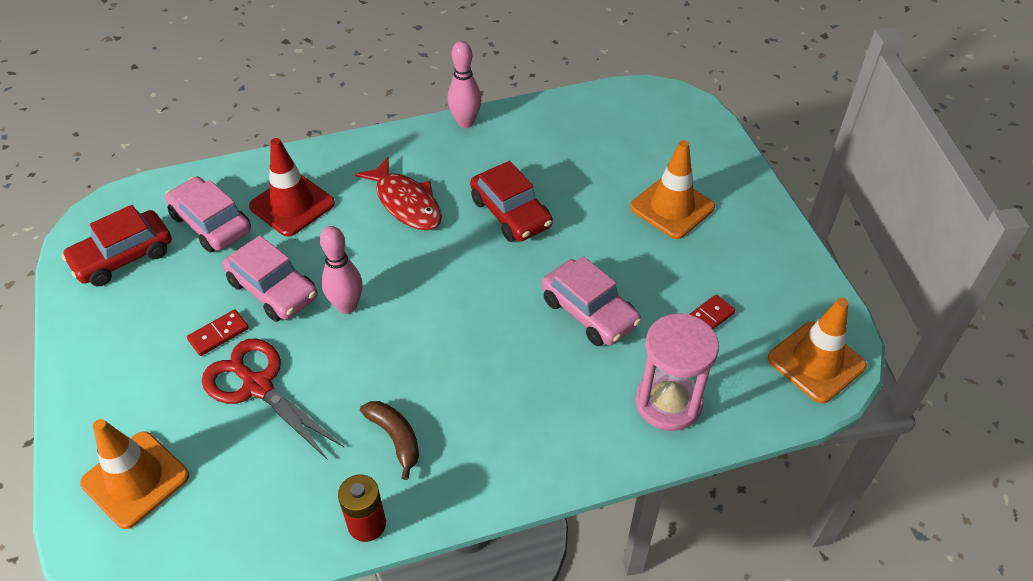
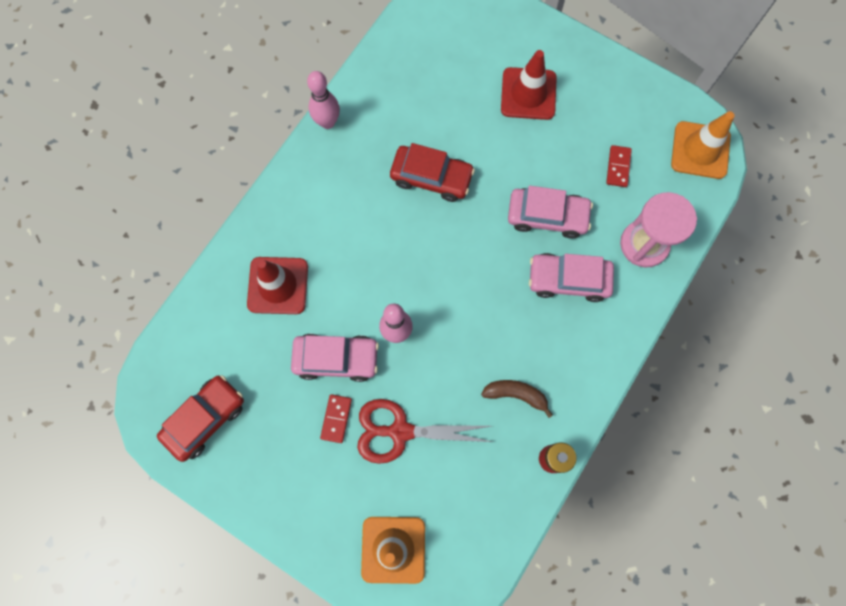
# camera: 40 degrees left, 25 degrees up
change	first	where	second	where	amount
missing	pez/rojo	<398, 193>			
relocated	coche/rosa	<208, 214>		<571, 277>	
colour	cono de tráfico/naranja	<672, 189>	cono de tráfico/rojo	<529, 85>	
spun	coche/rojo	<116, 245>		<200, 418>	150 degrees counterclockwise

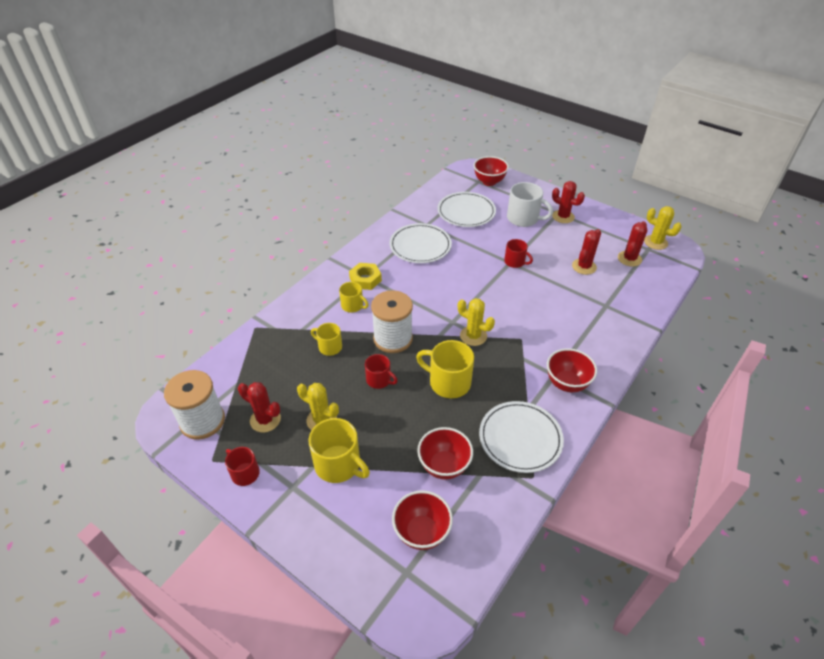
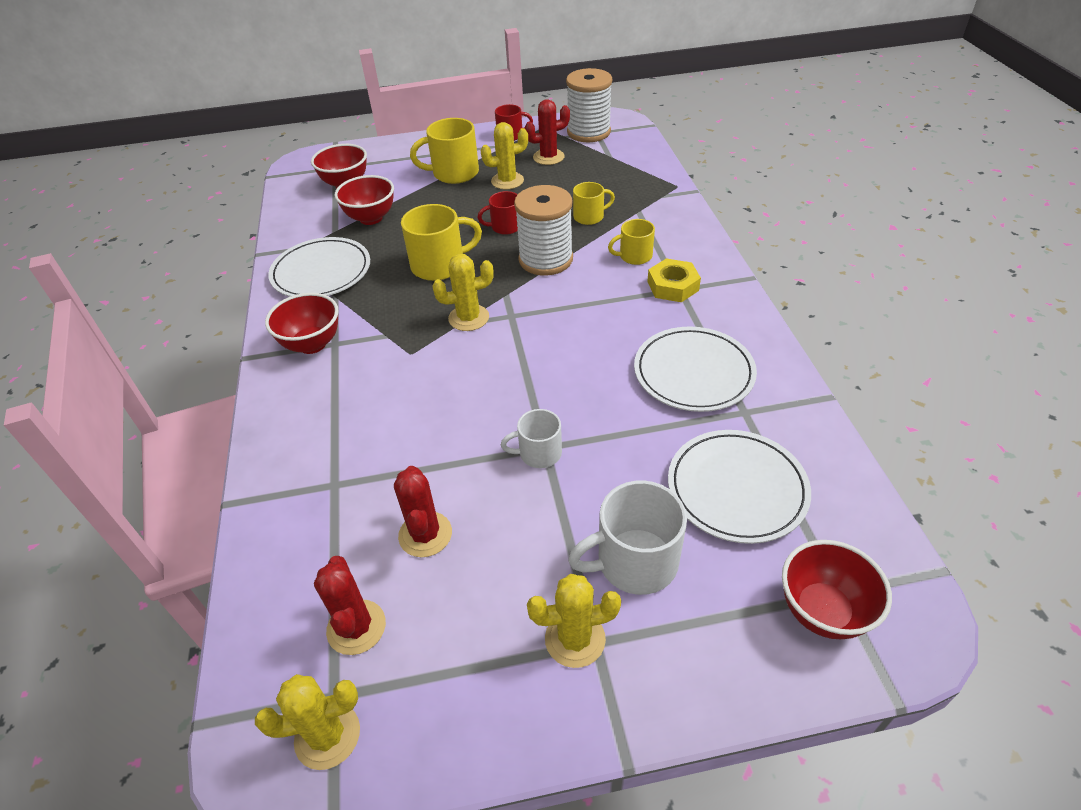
# camera: 135 degrees right, 0 degrees up
change	first	where	second	where	amount
colour	taza/rojo	<518, 253>	taza/blanco	<531, 438>	
colour	cactus/rojo	<568, 202>	cactus/amarillo	<574, 621>	

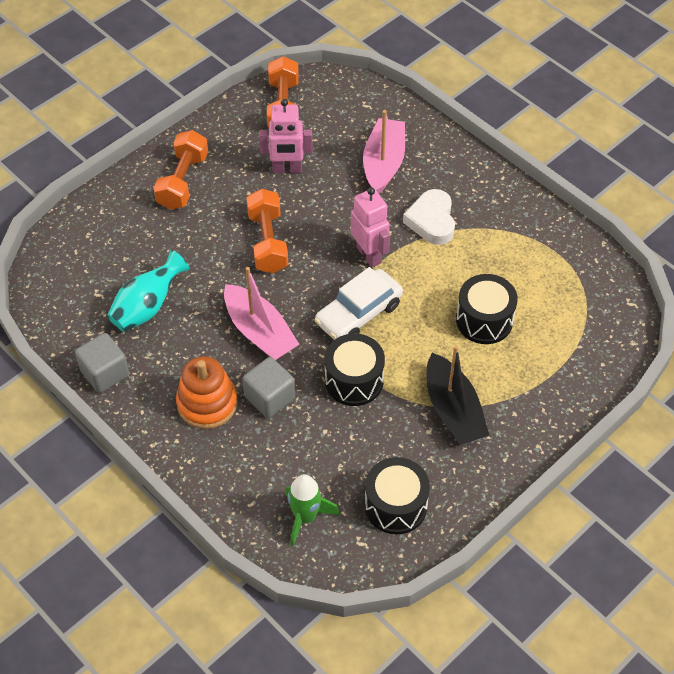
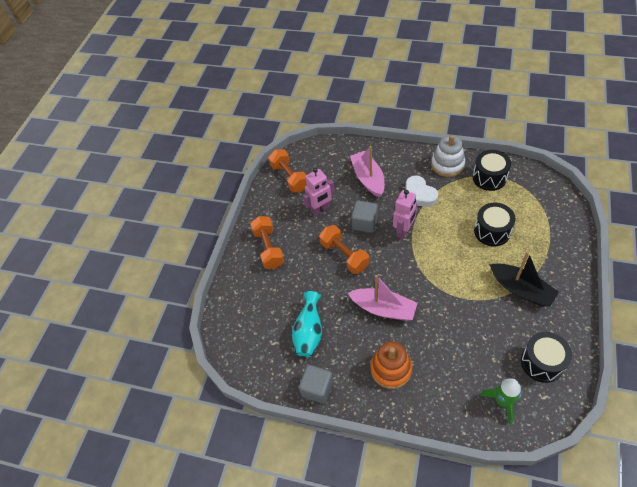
# camera: 25 degrees left, 0 degrees up
change	first	where	second	where	amount
missing	coche/blanco	<359, 303>			
appeared			juguete apilable/blanco	<448, 156>	
relocated	cubo/gris	<268, 387>		<364, 217>	
relocated	tambor/negro	<355, 370>		<492, 170>	
spun	robot/rosa	<370, 227>		<405, 214>	90 degrees clockwise

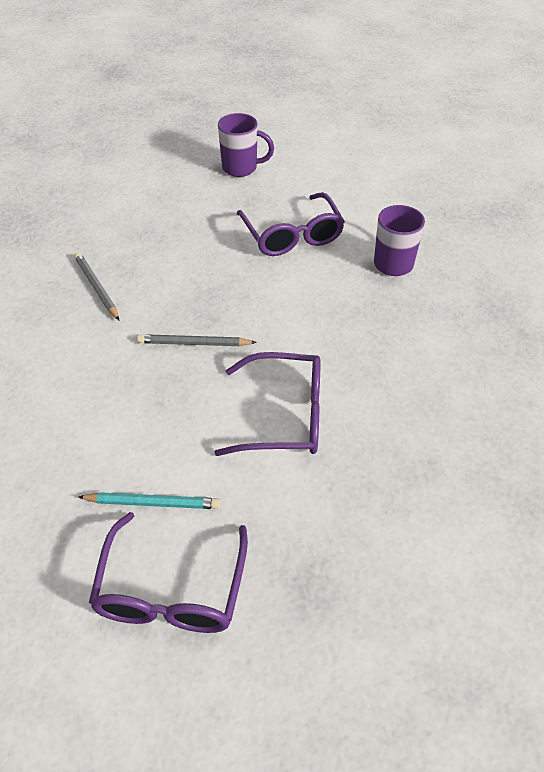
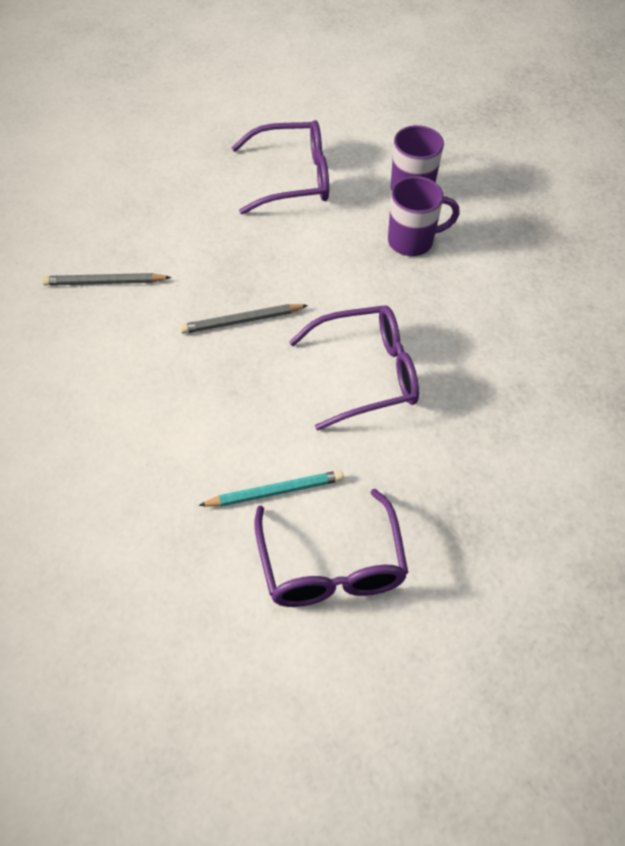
# camera: 20 degrees left, 5 degrees up
change	first	where	second	where	amount
relocated	taza/morado	<246, 145>		<424, 216>	
spun	lápiz/gris	<96, 286>		<106, 279>	45 degrees counterclockwise
spun	gafas/morado	<290, 224>		<280, 167>	60 degrees counterclockwise

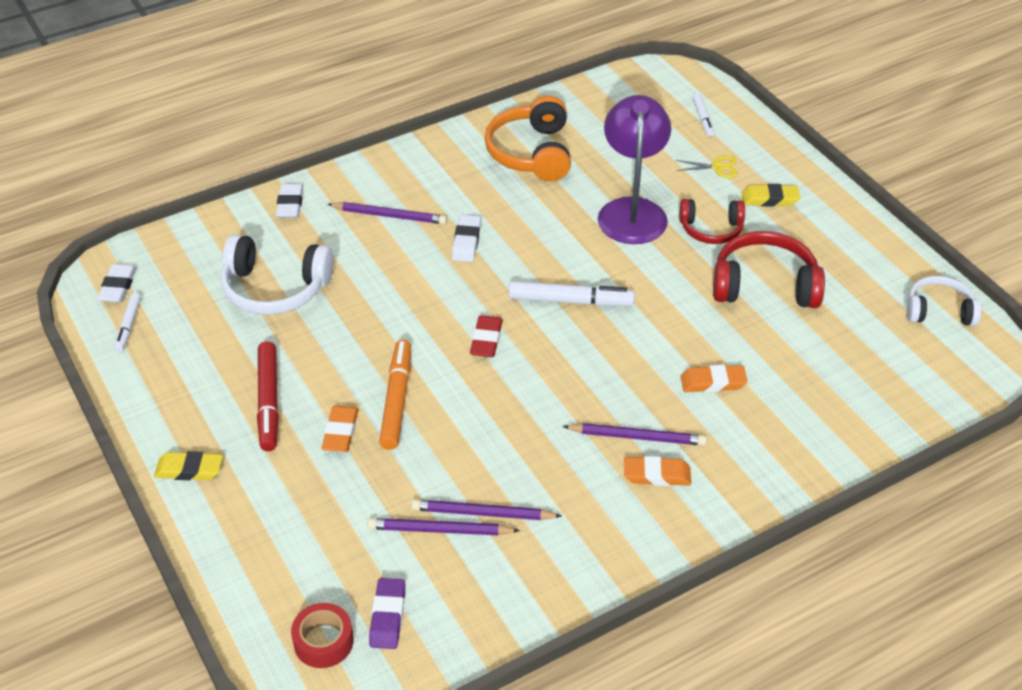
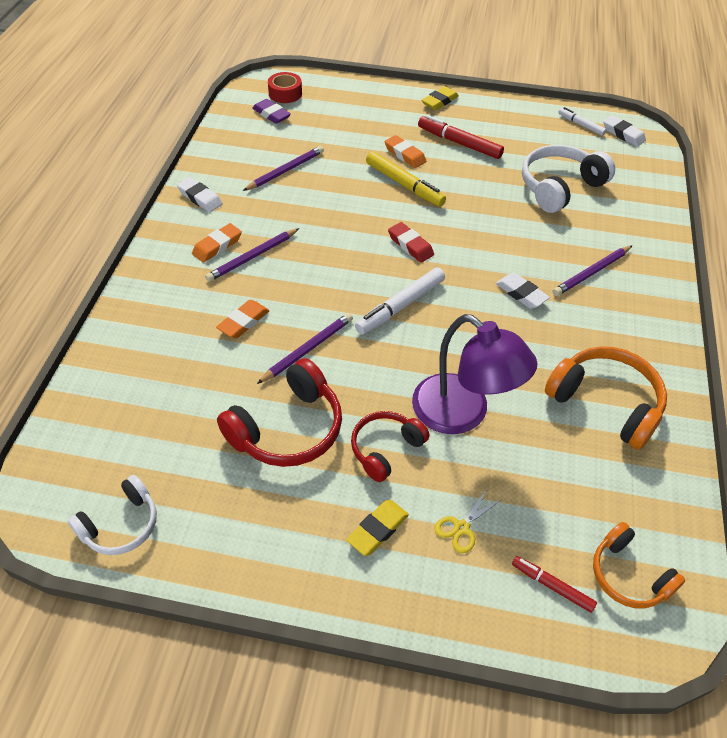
# camera: 130 degrees right, 5 degrees up
change	first	where	second	where	amount
appeared			auriculares/naranja	<639, 565>	
relocated	goma de borrar/blanco	<289, 201>		<200, 194>	
relocated	lápiz/morado	<443, 526>		<305, 348>	
colour	rotulador/naranja	<395, 395>	rotulador/amarillo	<406, 178>	
colour	rotulador/blanco	<703, 115>	rotulador/rojo	<554, 584>	

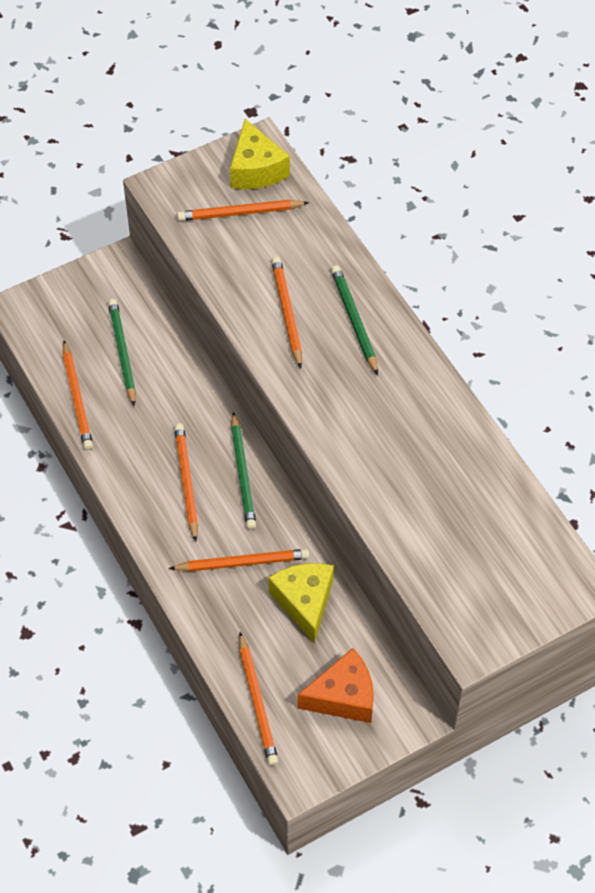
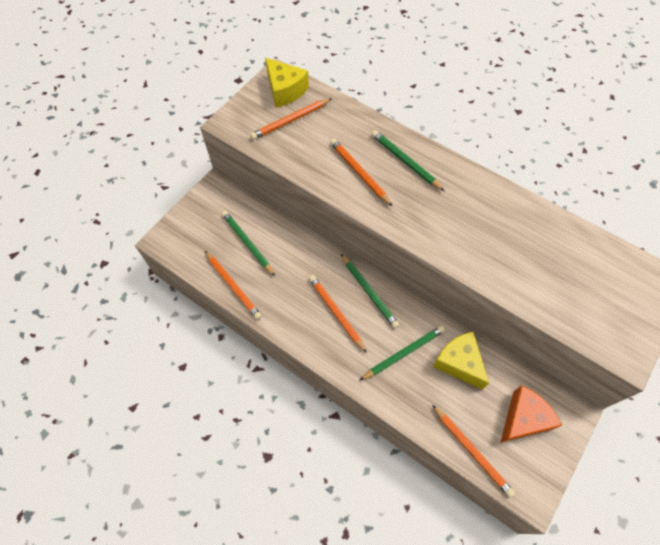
# camera: 25 degrees left, 5 degrees up
change	first	where	second	where	amount
colour	lápiz/naranja	<239, 560>	lápiz/verde	<402, 353>	

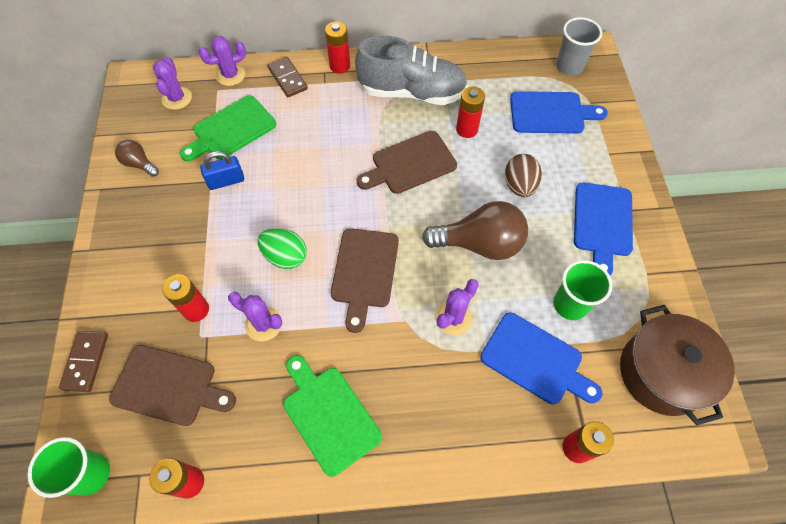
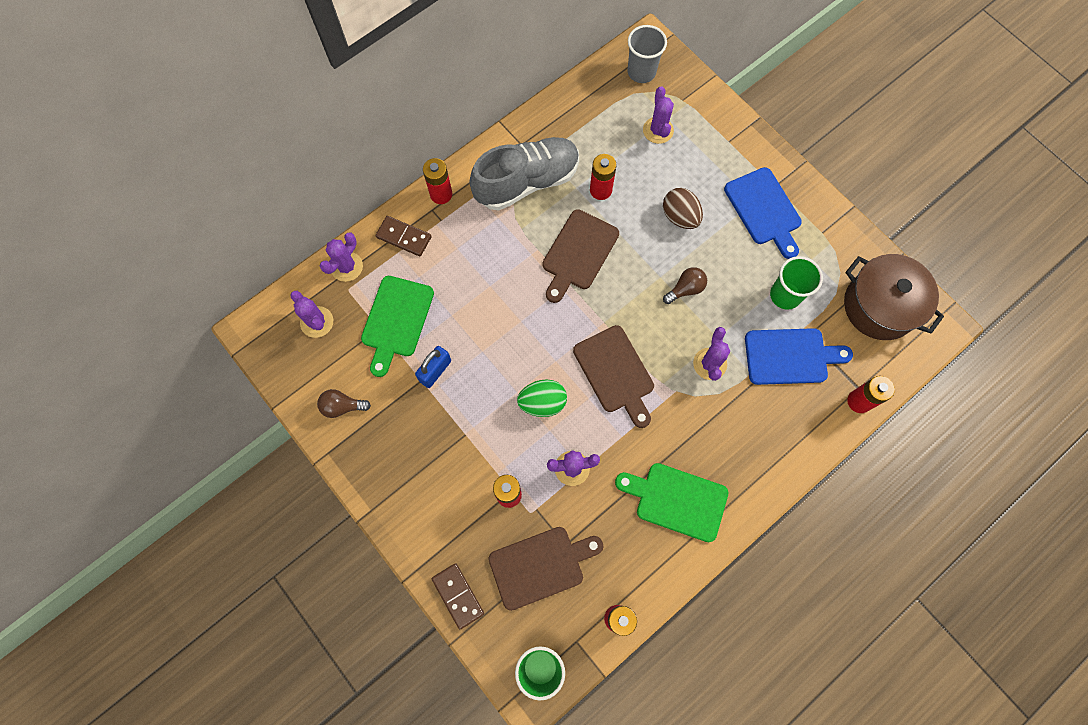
# camera: 35 degrees left, 10 degrees up
change	first	where	second	where	amount
exchanged	tabla de cortar/azul	<559, 112>	cactus/morado	<658, 115>	
size	bombilla/marrón	<475, 230>		<685, 285>	x0.50

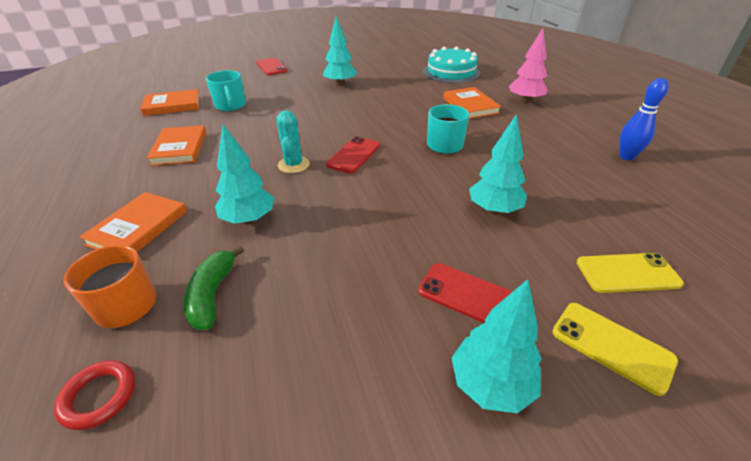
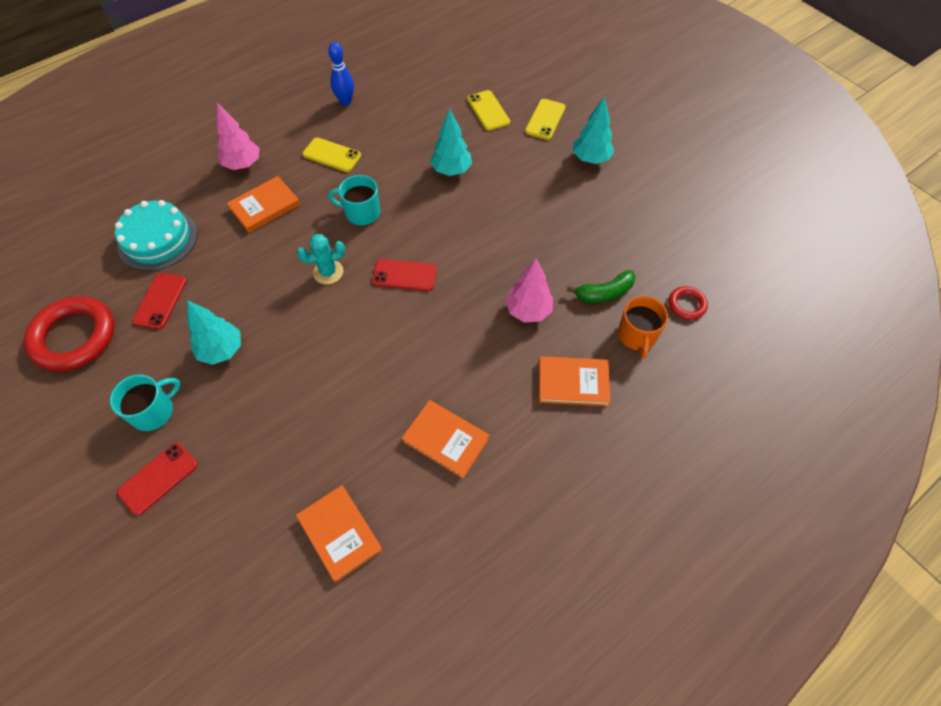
# camera: 110 degrees left, 20 degrees up
change	first	where	second	where	amount
appeared			anillo/rojo	<69, 333>	
appeared			móvil/amarillo	<331, 154>	
relocated	taza/turquesa	<226, 90>		<145, 402>	
relocated	cactus/turquesa	<293, 141>		<321, 259>	
relocated	móvil/rojo	<465, 293>		<159, 301>	
colour	árbol/turquesa	<244, 174>	árbol/rosa	<529, 290>	
spun	libro/naranja	<176, 145>		<445, 439>	60 degrees clockwise

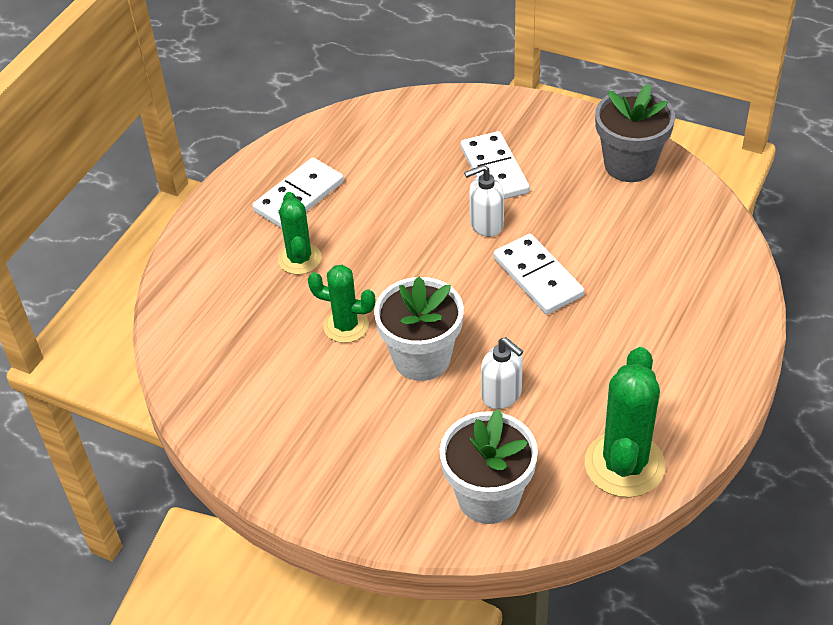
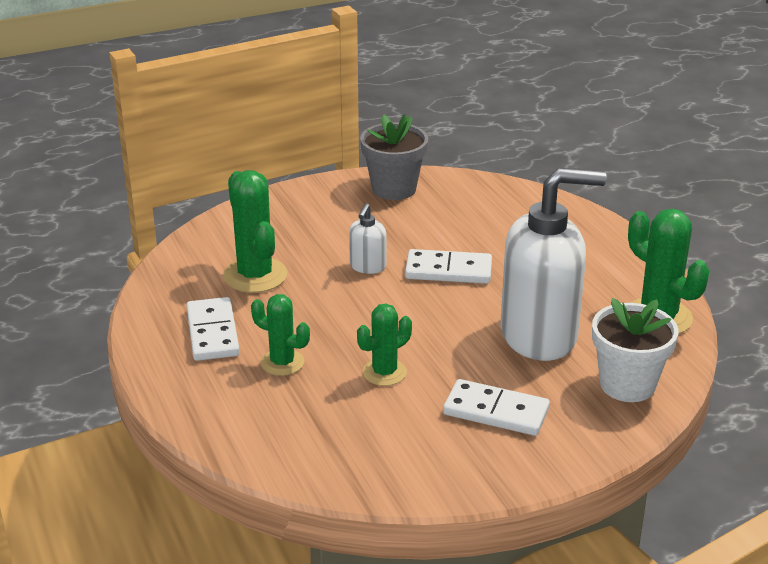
# camera: 55 degrees left, 15 degrees down
change	first	where	second	where	amount
missing	maceta/blanco	<419, 329>			
appeared			cactus/verde	<255, 231>	
relocated	ficha de dominó/blanco	<495, 165>		<496, 407>	
size	dispensador de jabón/blanco	<502, 373>		<553, 264>	x2.35

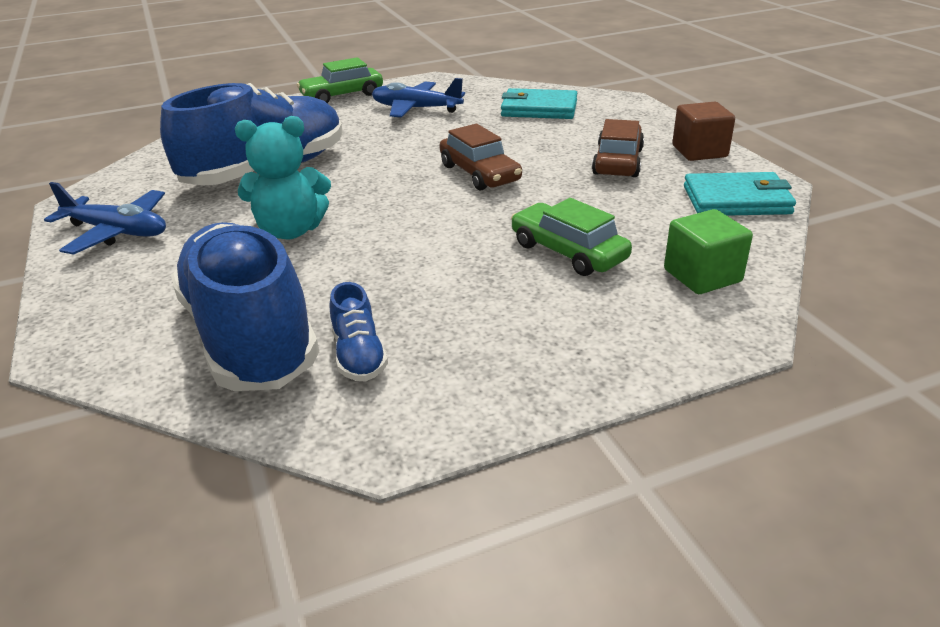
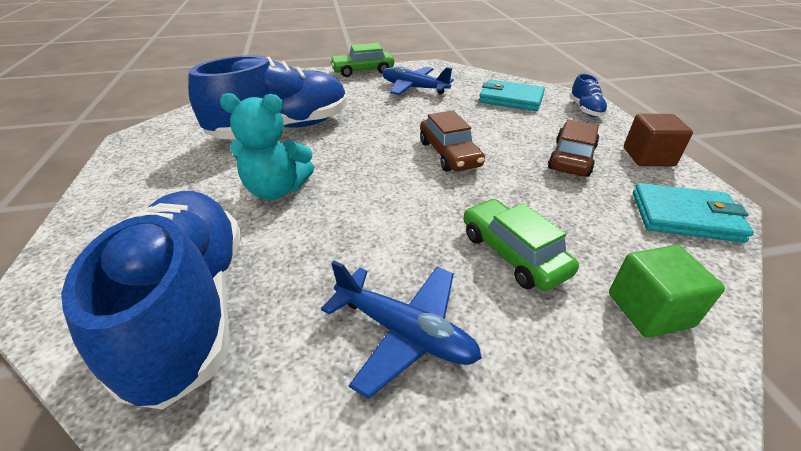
# camera: 10 degrees right, 5 degrees up
change	first	where	second	where	amount
relocated	avión/azul	<105, 218>		<401, 330>	
relocated	zapato/azul	<359, 332>		<589, 95>	

